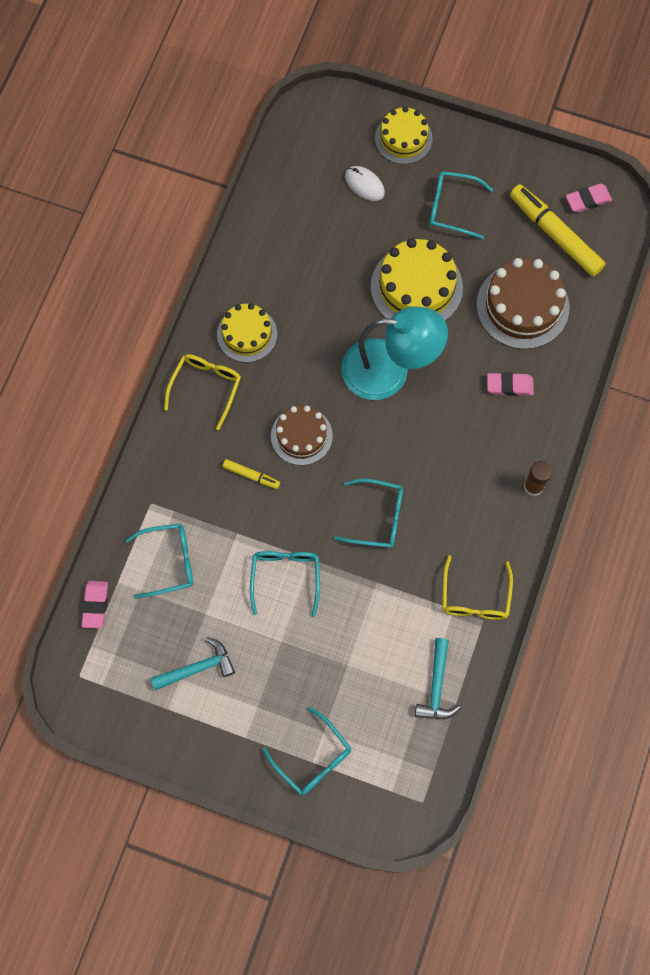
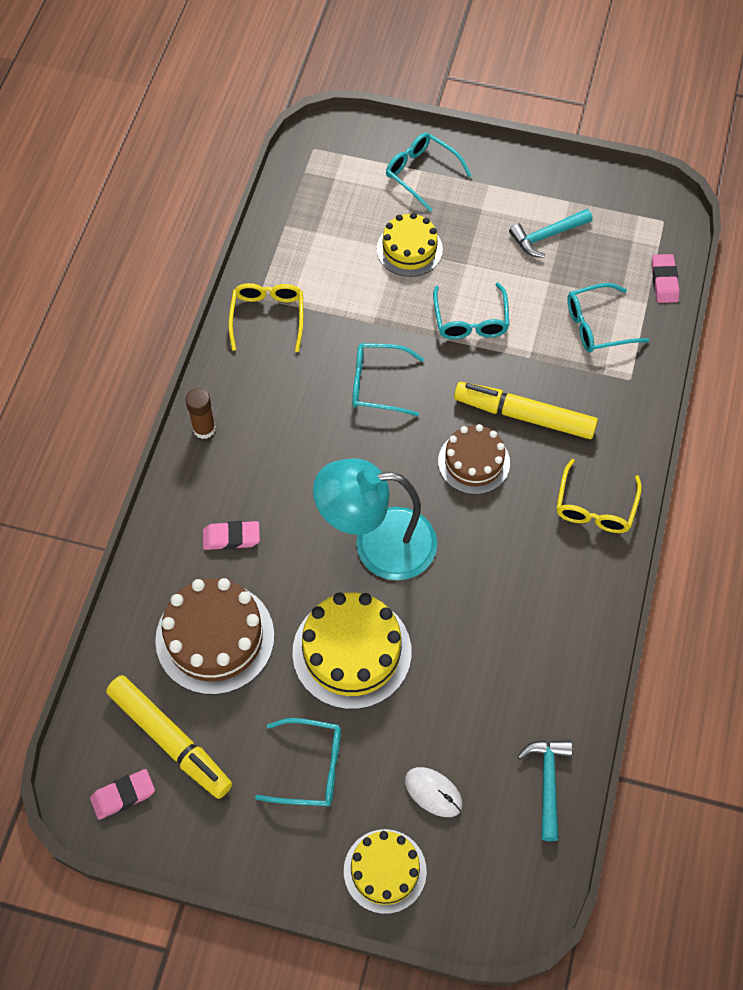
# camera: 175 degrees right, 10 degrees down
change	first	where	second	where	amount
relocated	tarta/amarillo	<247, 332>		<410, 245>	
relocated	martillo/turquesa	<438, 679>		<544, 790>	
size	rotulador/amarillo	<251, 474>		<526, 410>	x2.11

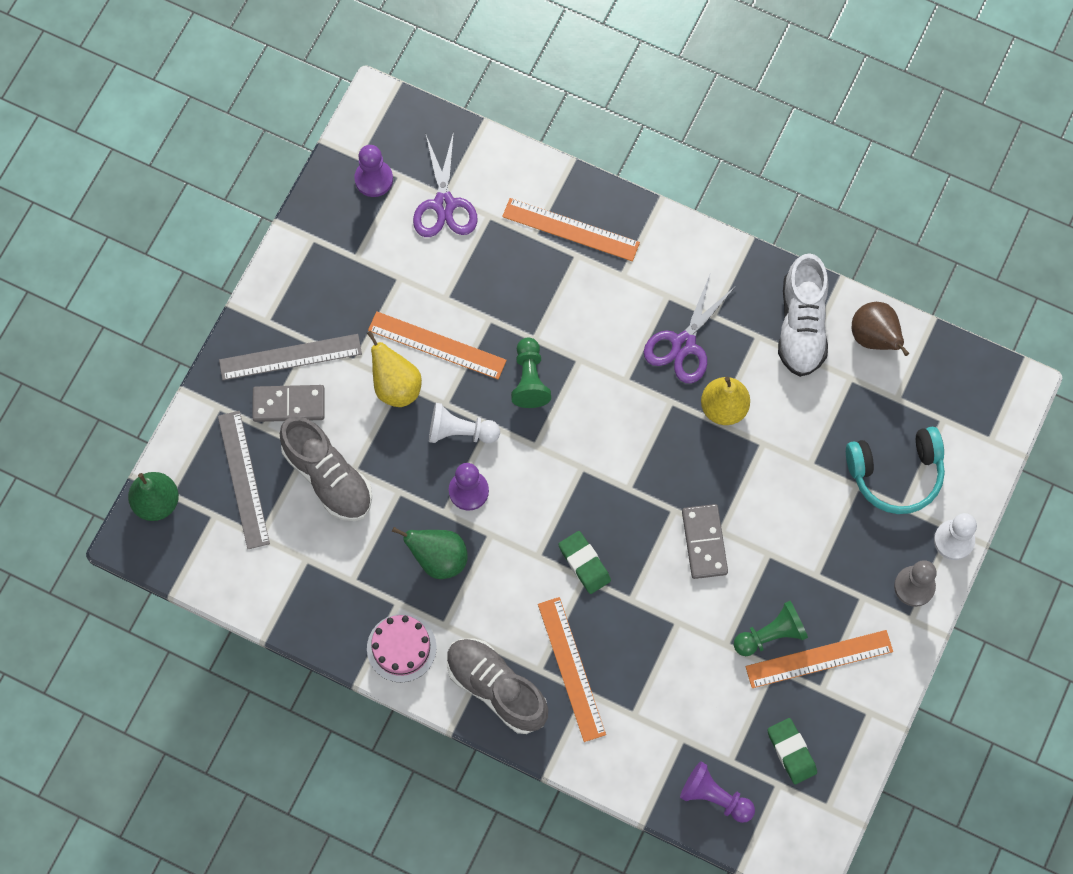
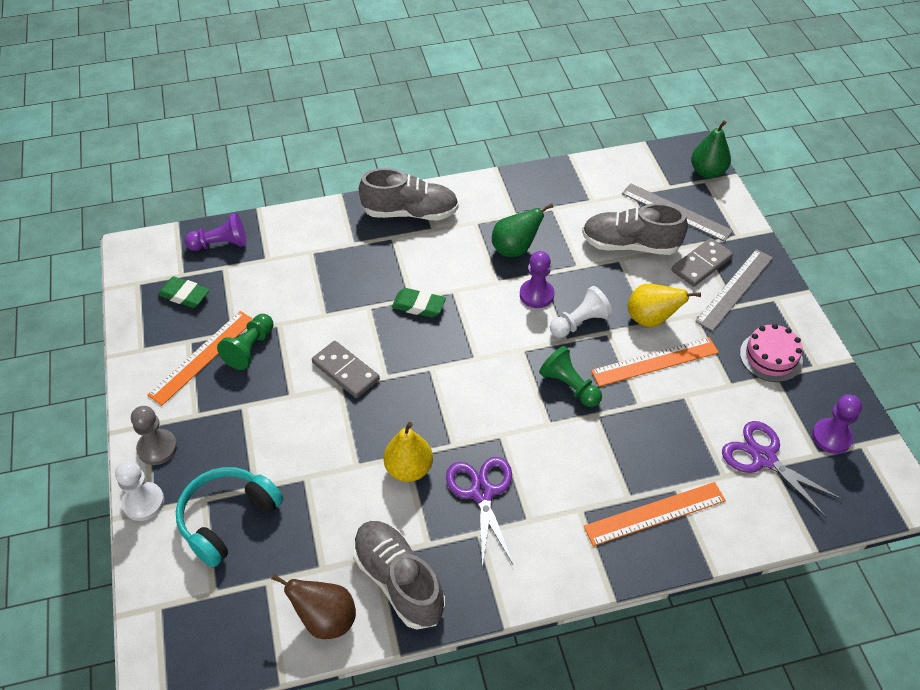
# camera: 140 degrees right, 20 degrees down
change	first	where	second	where	amount
missing	regla/naranja	<572, 669>			
relocated	tarta/rosa	<402, 648>		<771, 353>	
colour	zapato/blanco	<803, 315>	zapato/gris	<399, 575>	

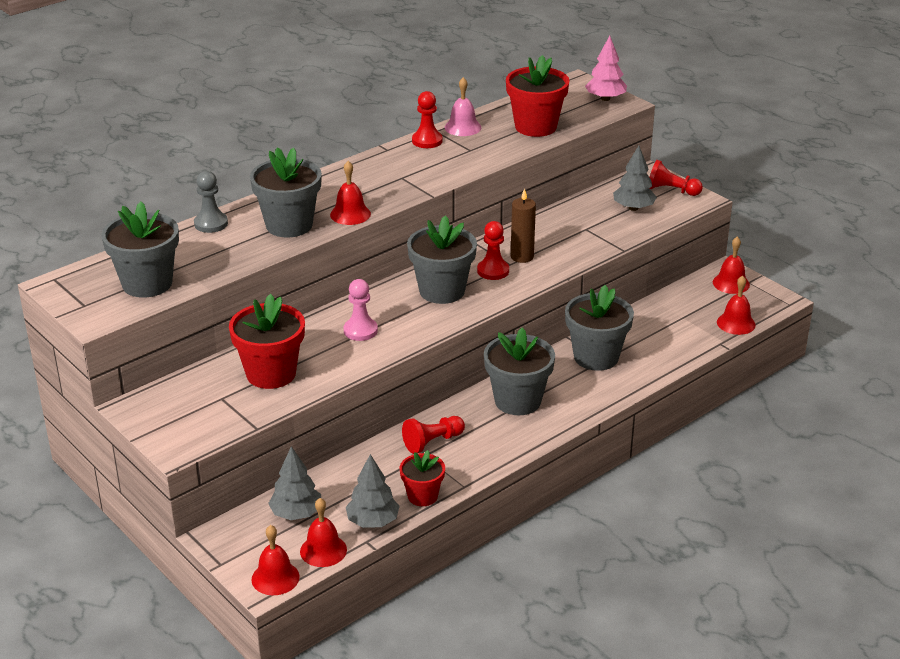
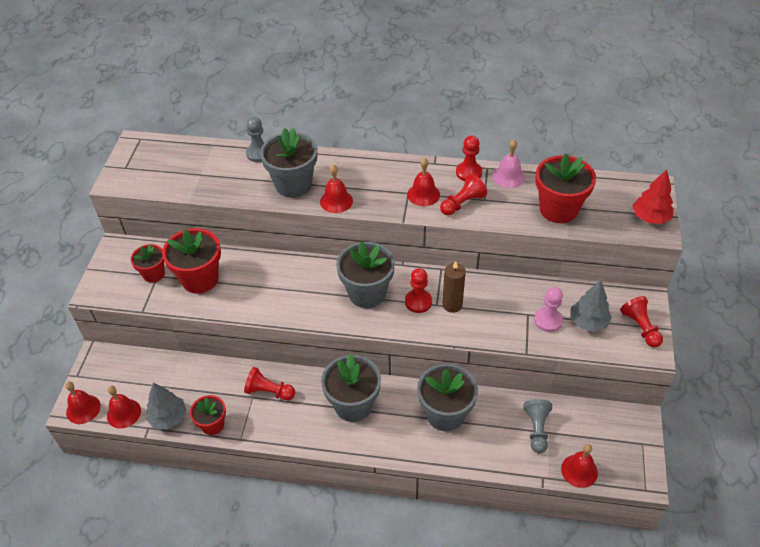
# camera: 50 degrees right, 15 degrees up
change	first	where	second	where	amount
missing	maceta/gris	<140, 249>			
missing	árbol/gris	<294, 483>			
appeared			maceta/rojo	<148, 263>	
appeared			peón/rojo	<463, 194>	
appeared			peón/gris	<537, 426>	
relocated	peón/rosa	<361, 310>		<548, 309>	
relocated	campana/rojo	<731, 265>		<423, 182>	
colour	árbol/rosa	<606, 68>	árbol/rojo	<653, 197>	

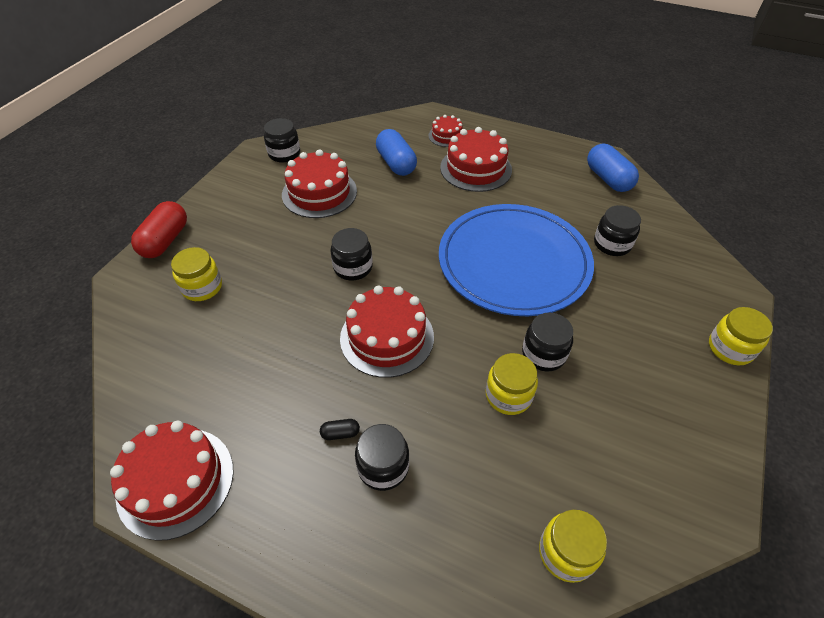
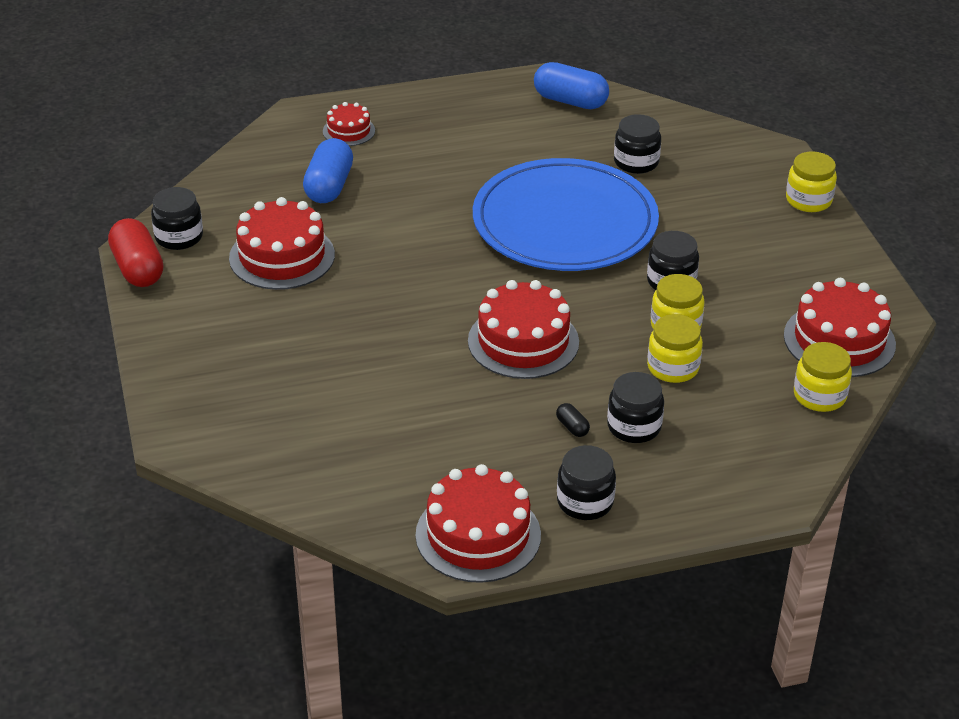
# camera: 40 degrees left, 10 degrees down
change	first	where	second	where	amount
relocated	cápsula/rojo	<159, 229>		<135, 252>	
relocated	tarro/amarillo	<196, 274>		<675, 348>	
relocated	tarro/negro	<352, 254>		<586, 482>	
relocated	tarta/rojo	<476, 159>		<840, 327>	
spun	cápsula/negro	<340, 429>		<573, 420>	75 degrees counterclockwise
spun	cápsula/azul	<396, 152>		<328, 170>	75 degrees clockwise

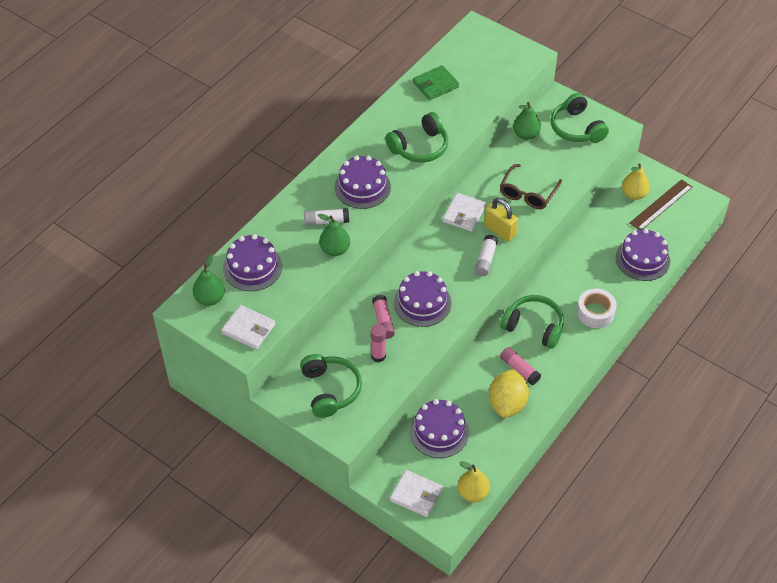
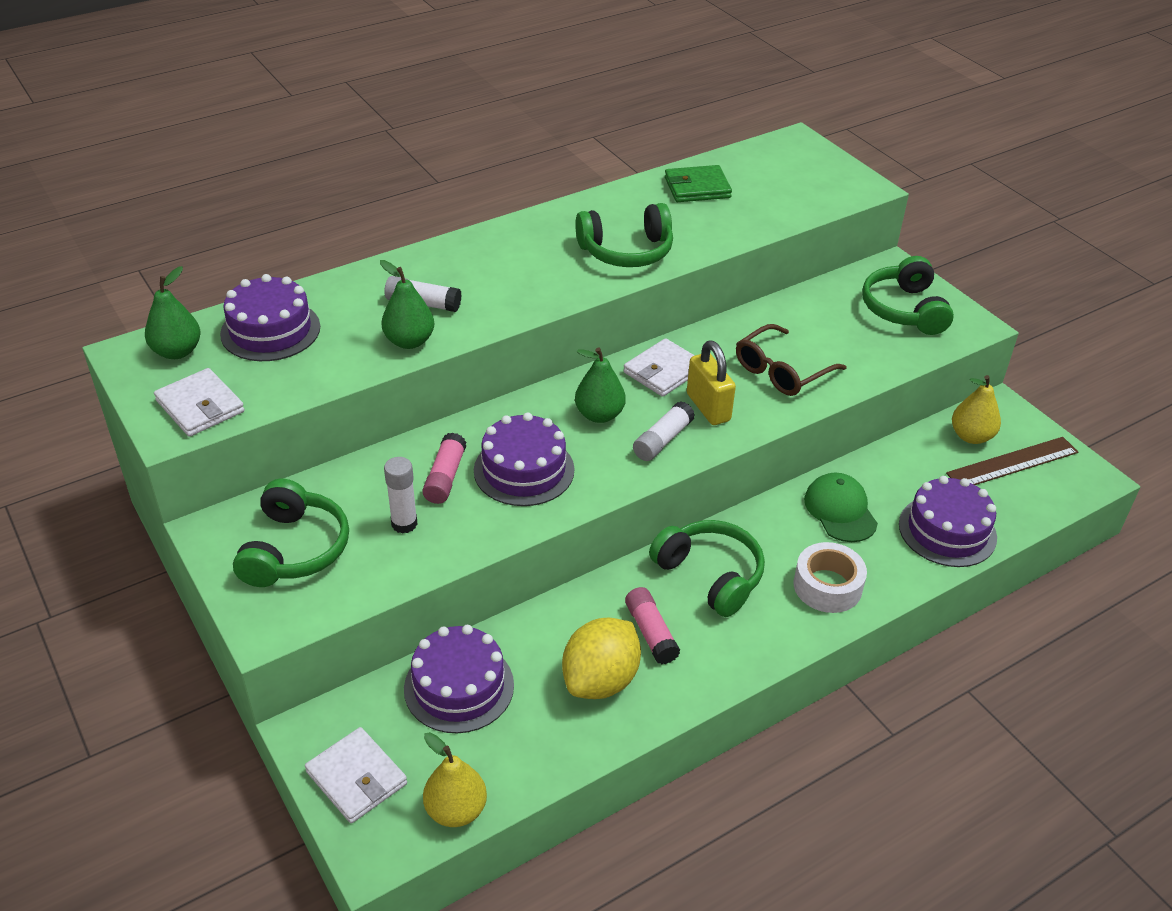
# camera: 20 degrees right, 10 degrees down
change	first	where	second	where	amount
missing	tarta/morado	<362, 182>			
appeared			gorra/verde	<841, 507>	
relocated	pera/verde	<527, 121>		<600, 385>	
colour	barra de pegamento/rosa	<378, 343>	barra de pegamento/blanco	<401, 495>	

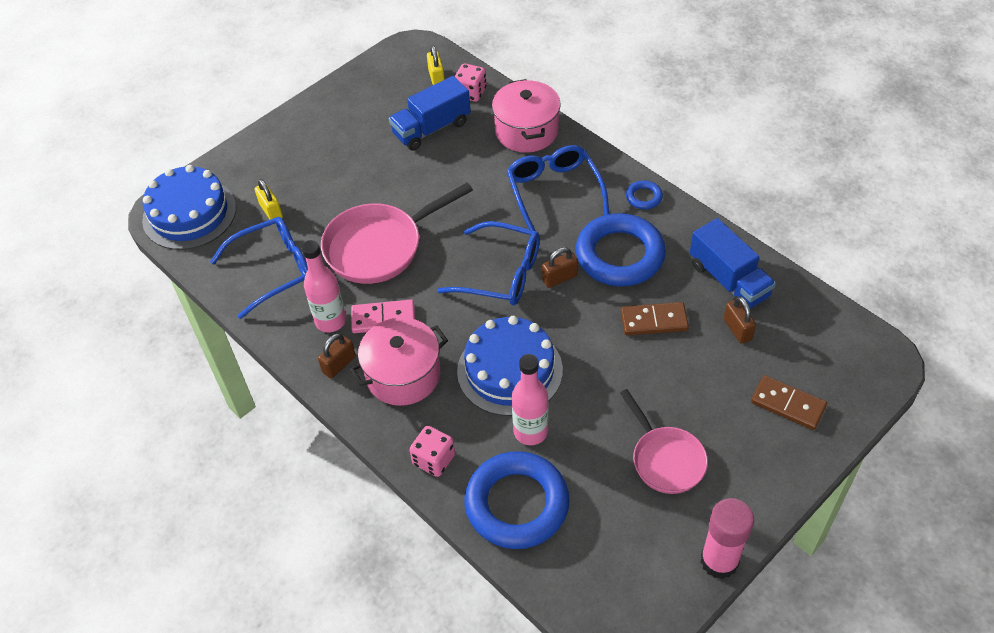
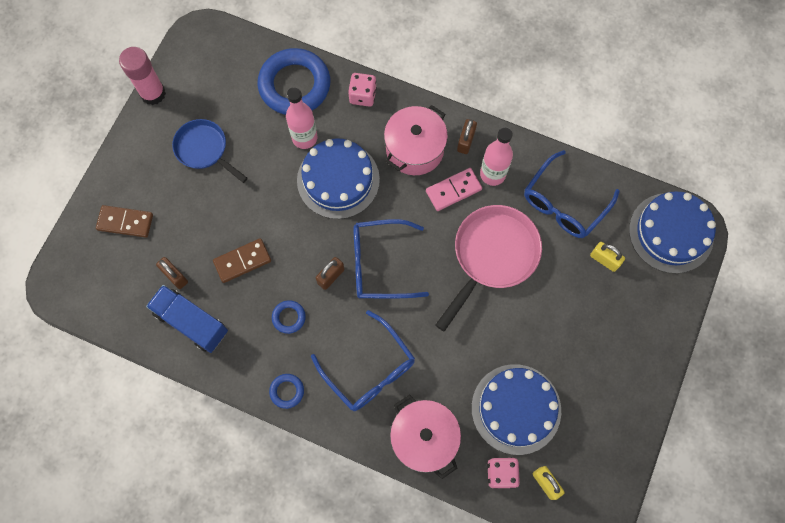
# camera: 155 degrees right, 20 degrees up
change	first	where	second	where	amount
exchanged	camión/azul	<430, 113>	tarta/azul	<516, 409>	
colour	sartén/rosa	<664, 441>	sartén/azul	<210, 151>	
size	anillo/azul	<621, 249>		<289, 317>	x0.43

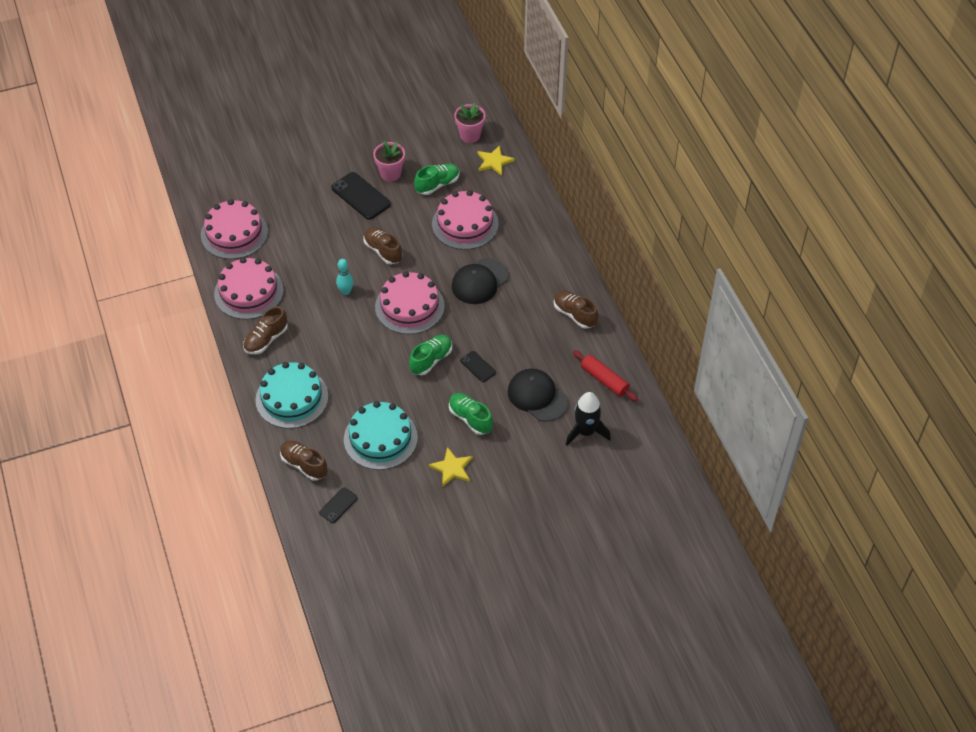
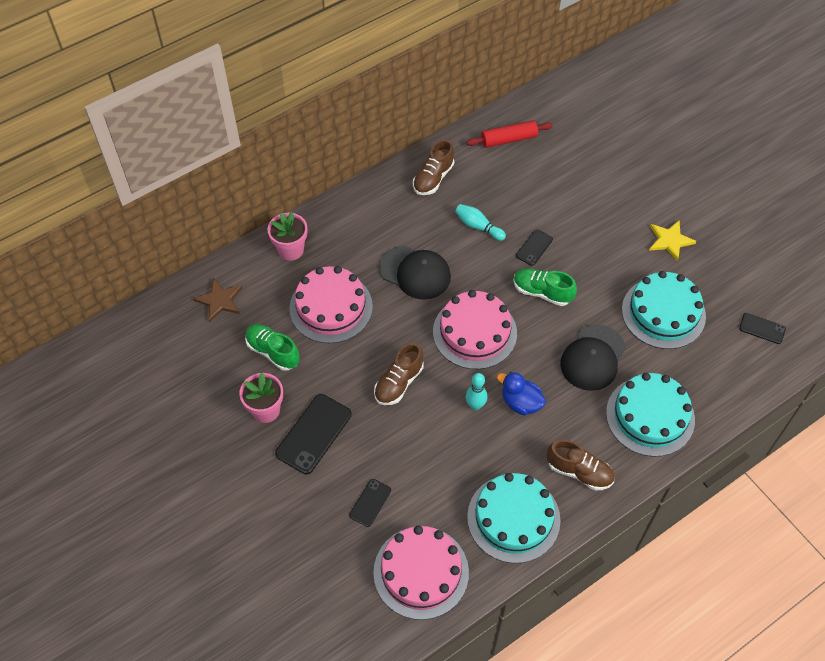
# camera: 105 degrees left, 5 degrees up
change	first	where	second	where	amount
missing	zapato/marrón	<304, 461>			
missing	zapato/verde	<471, 414>			
missing	cohete/negro	<588, 419>			
appeared			móvil/negro	<370, 503>	
appeared			bolo/turquesa	<480, 222>	
appeared			pato/azul	<521, 393>	
relocated	maceta/rosa	<469, 123>		<287, 236>	
relocated	gorra/negro	<538, 395>		<593, 357>	
colour	tarta/rosa	<249, 288>	tarta/turquesa	<514, 518>	
colour	estrella/amarillo	<496, 160>	estrella/marrón	<217, 300>	
spun	rodillo/rojo	<605, 375>		<510, 134>	45 degrees clockwise

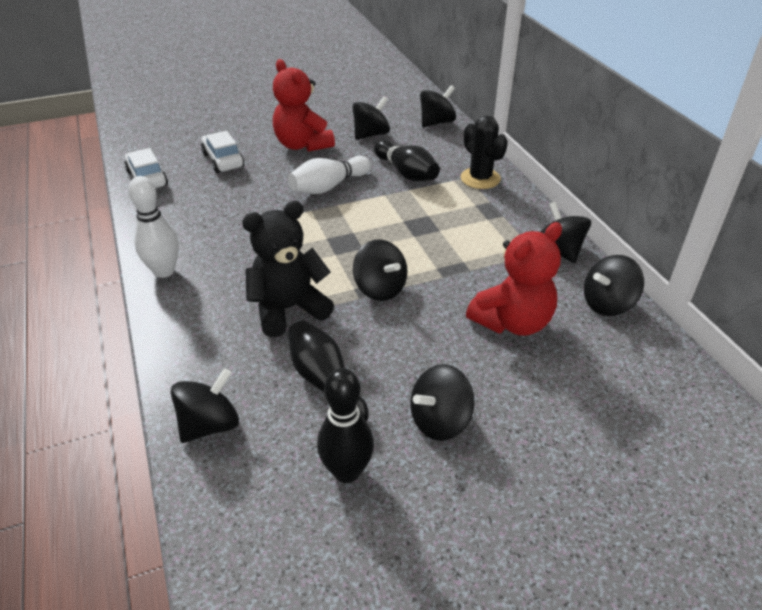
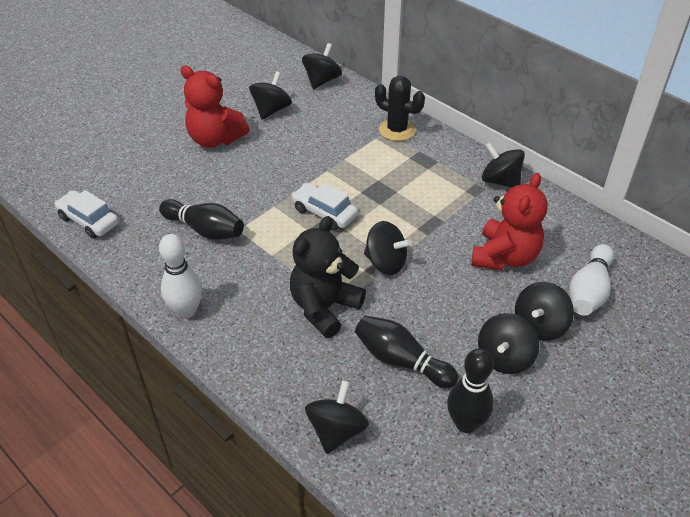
# camera: 25 degrees left, 5 degrees up
change	first	where	second	where	amount
relocated	coche/blanco	<222, 152>		<324, 206>	
relocated	bolo/blanco	<329, 175>		<591, 280>	
relocated	bolo/negro	<407, 160>		<201, 219>	
relocated	peonza/negro	<614, 285>		<544, 311>	

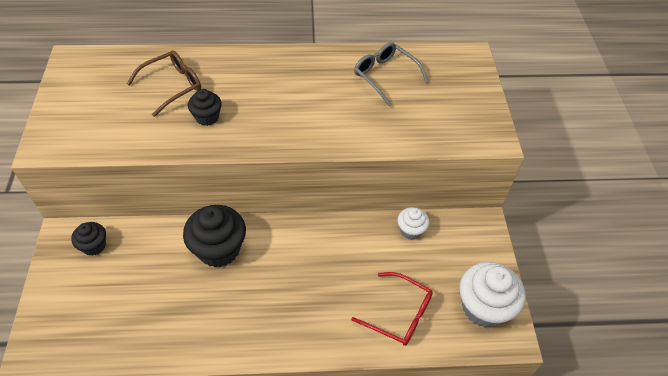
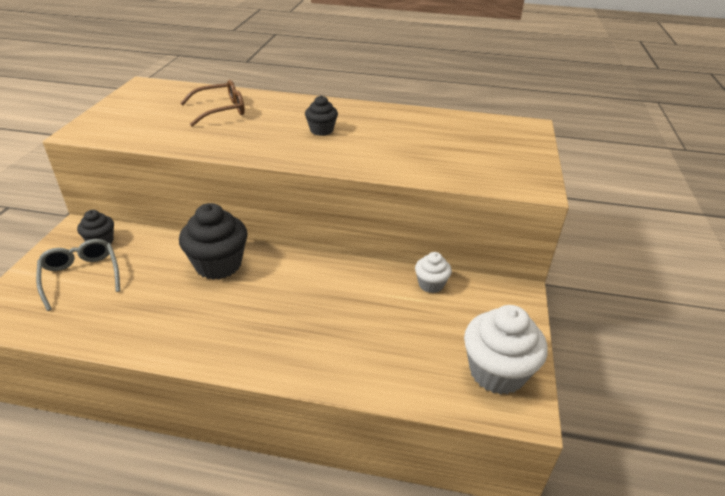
# camera: 15 degrees right, 15 degrees down
change	first	where	second	where	amount
missing	gafas/rojo	<392, 309>			
relocated	magdalena/negro	<205, 107>		<321, 115>	
relocated	gafas/gris	<391, 74>		<78, 275>	

